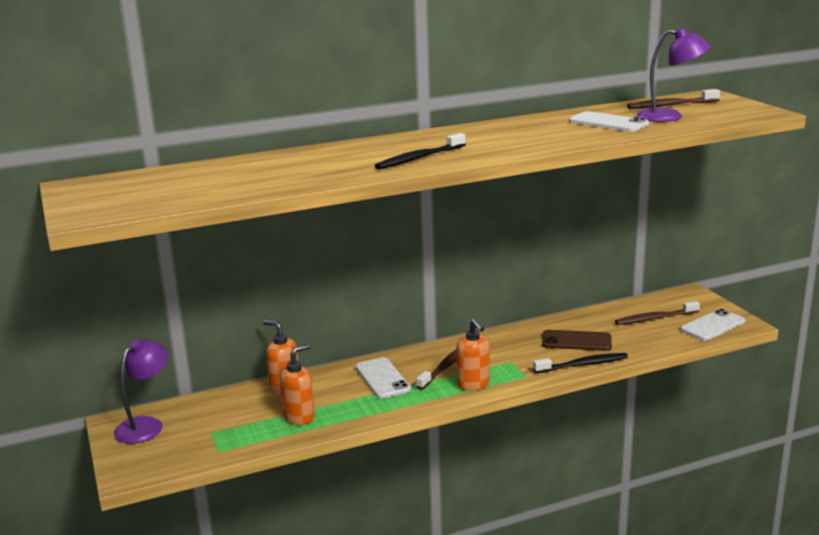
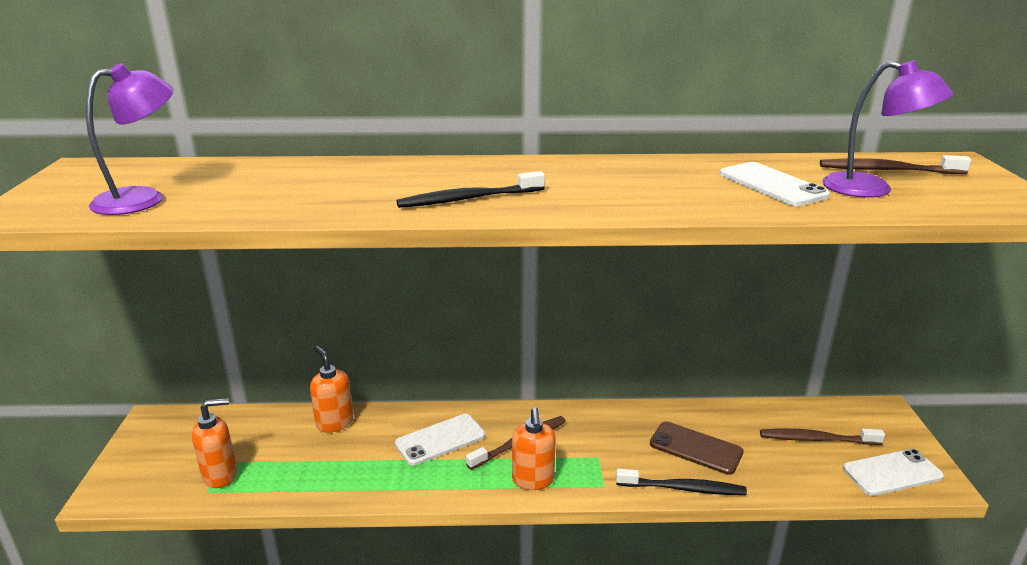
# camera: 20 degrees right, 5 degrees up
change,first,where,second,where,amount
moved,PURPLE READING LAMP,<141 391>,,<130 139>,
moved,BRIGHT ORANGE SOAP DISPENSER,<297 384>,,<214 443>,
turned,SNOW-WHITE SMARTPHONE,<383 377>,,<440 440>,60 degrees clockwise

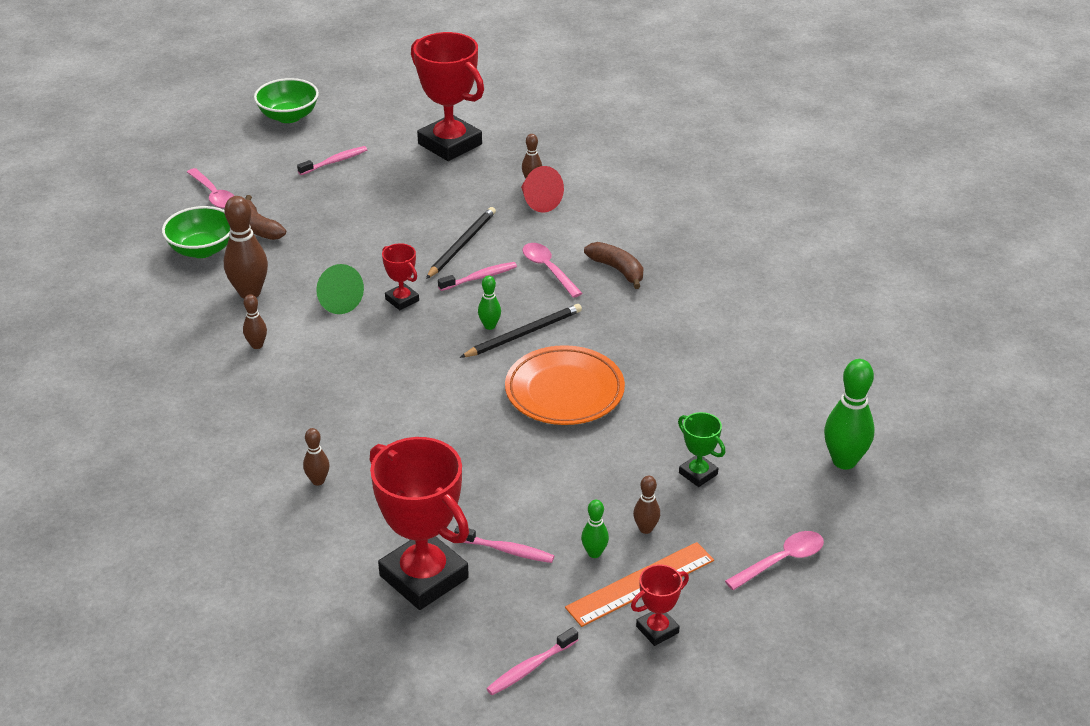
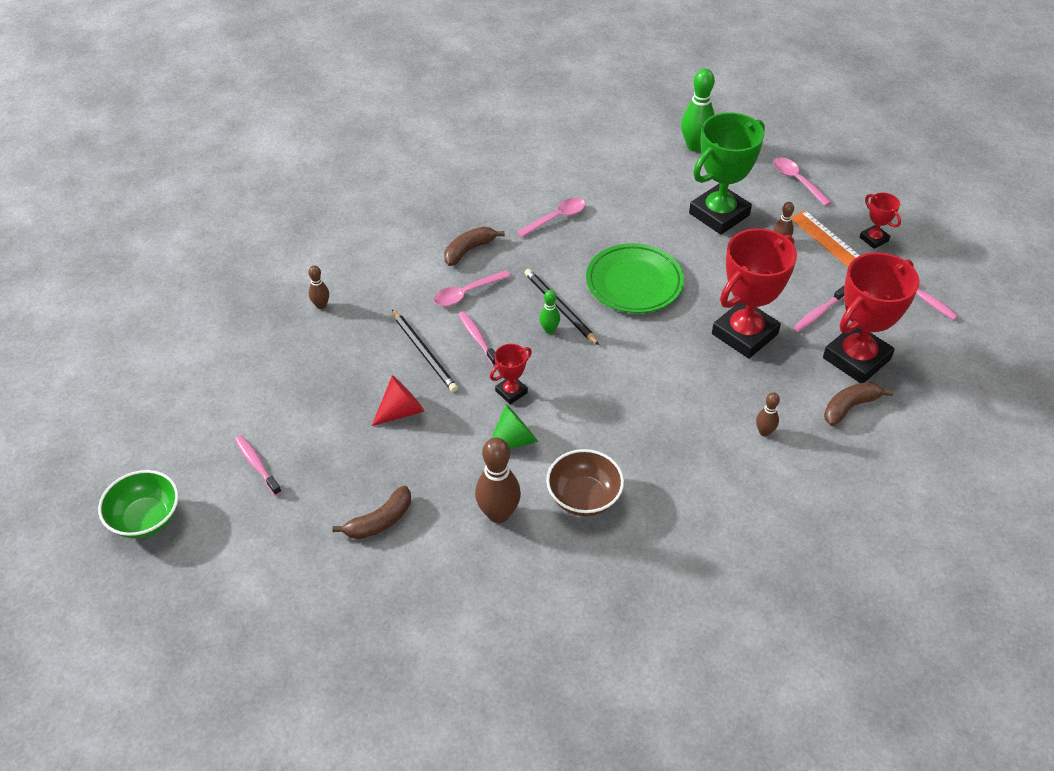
# camera: 90 degrees left, 10 degrees up
change,first,where,second,where,amount
moved,RED AWARD CUP,<447 96>,,<754 293>,
moved,RED SOLID CONE,<542 189>,,<398 401>,
moved,ROSE-PINK SPOON,<210 188>,,<551 218>,
removed,LEAF-GREEN BOWL,<196 232>,,,
turned,JET-BLACK LEAD PENCIL,<461 243>,,<425 350>,150 degrees counterclockwise
replaced,BROWN BOWLING PIN,<255 321>,BROWN BOWL,<585 482>,
recoloured,BRIGHT ORANGE FLAT DISH,<565 385>,LEAF-GREEN FLAT DISH,<635 278>,
resized,LEAF-GREEN AWARD CUP,<701 449>,,<727 173>,x2.14
removed,LEAF-GREEN BOWLING PIN,<595 529>,,,
turned,ROSE-PINK DENTAL BRUSH,<504 544>,,<819 308>,150 degrees counterclockwise
added,,,BROWN BANANA,<858 404>,

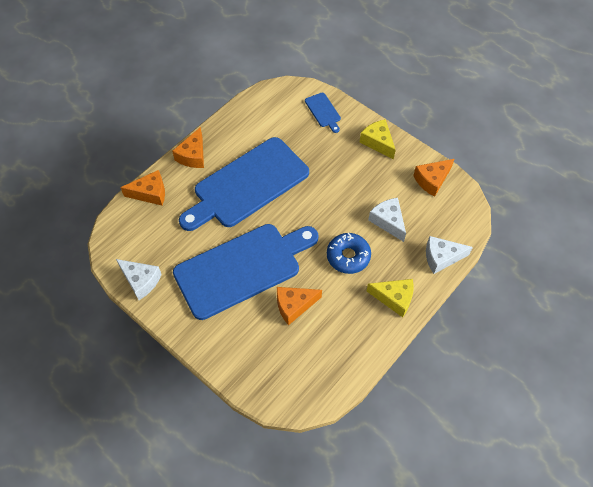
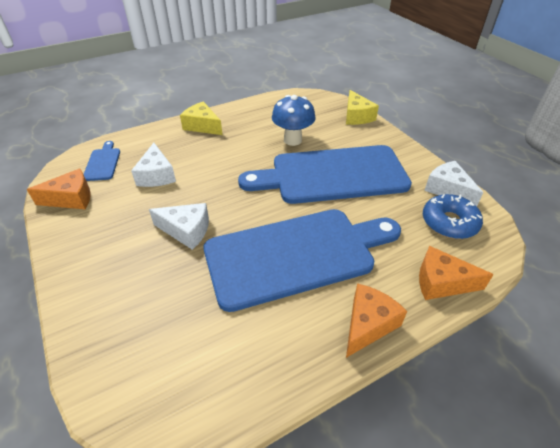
# camera: 160 degrees left, 15 degrees down
change,first,where,second,where,amount
moved,ROYAL BLUE BREAD BOARD,<323 113>,,<102 161>,
moved,BRIGHT YELLOW PIECE OF CHEESE,<377 139>,,<362 107>,
moved,ROYAL BLUE GLAZED DONUT,<349 253>,,<453 216>,
moved,SNOW-WHITE PIECE OF CHEESE,<449 255>,,<179 226>,
replaced,BRIGHT ORANGE PIECE OF CHEESE,<299 306>,ROYAL BLUE FUNGUS,<294 120>,

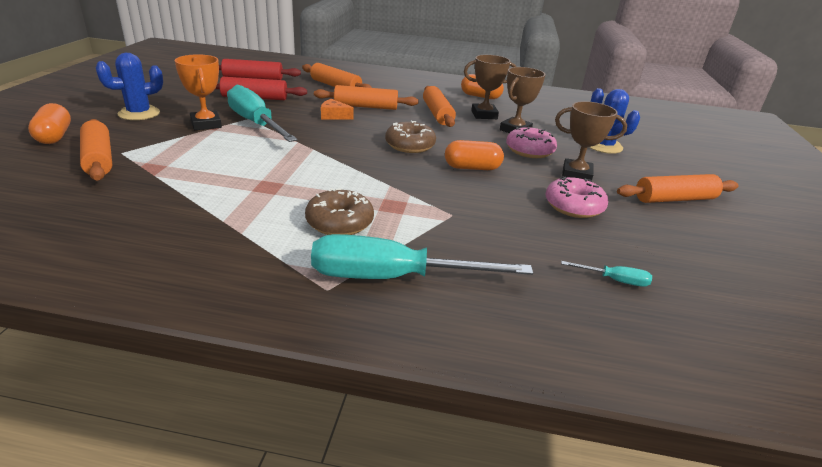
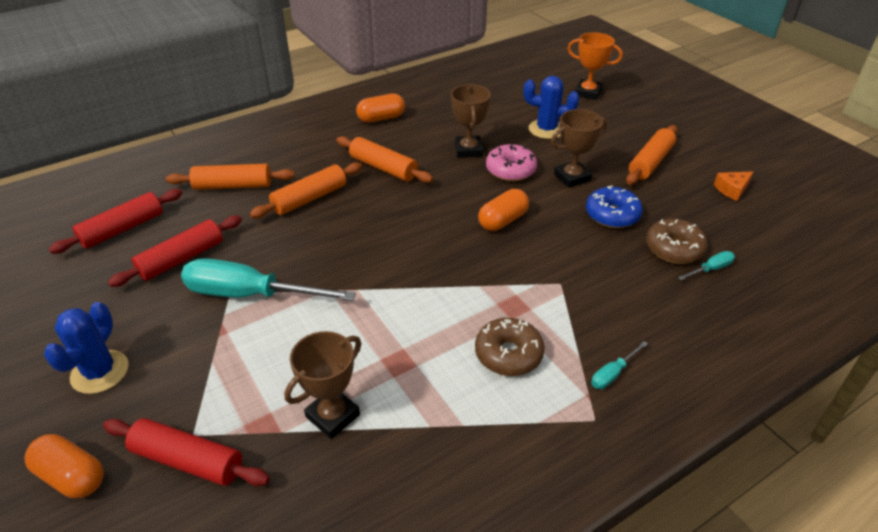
# camera: 40 degrees left, 10 degrees up
change,first,where,second,where,amount
moved,BRIGHT ORANGE AWARD CUP,<198 92>,,<595 66>,
moved,BROWN AWARD CUP,<490 87>,,<323 385>,
moved,BRIGHT ORANGE PIECE OF CHEESE,<337 109>,,<733 186>,
recoloured,BRIGHT ORANGE ROLLING PIN,<96 150>,RED ROLLING PIN,<186 452>,
moved,BROWN GLAZED DONUT,<410 136>,,<677 241>,
recoloured,ROSE-PINK GLAZED DONUT,<576 197>,ROYAL BLUE GLAZED DONUT,<614 207>,
resized,TEAL HAND SCREWDRIVER,<422 256>,,<619 365>,x0.42

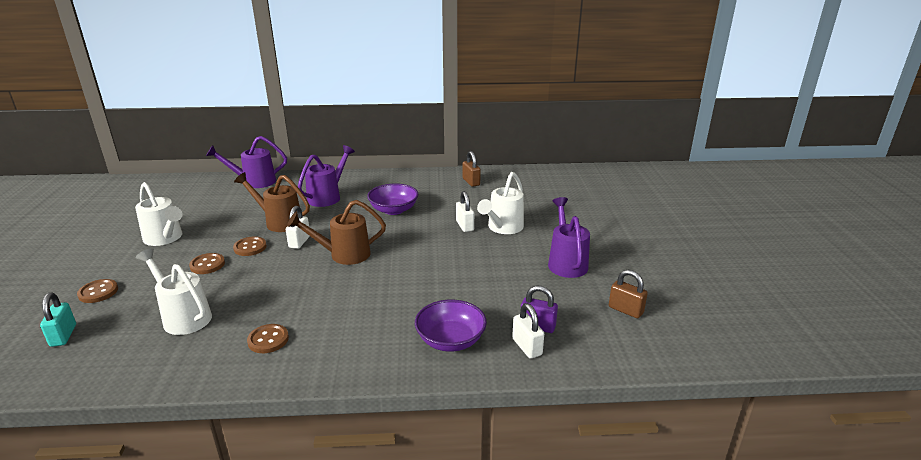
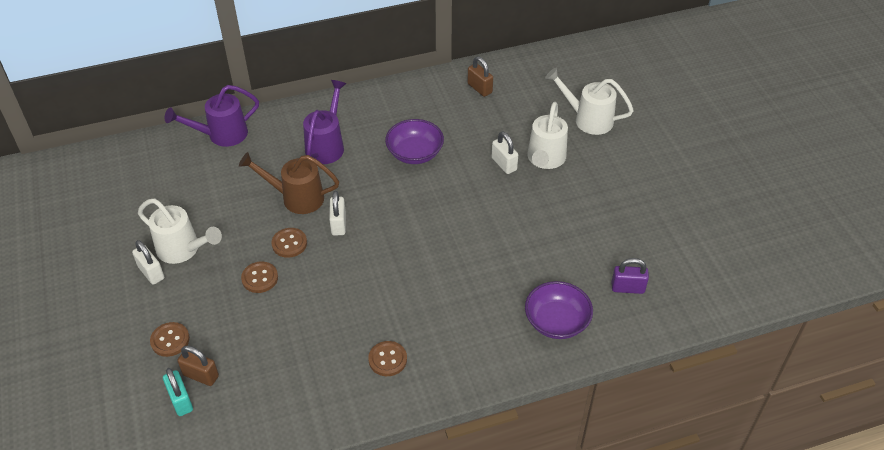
# camera: 15 degrees left, 20 degrees up
change,first,where,second,where,amount
removed,PURPLE SPRINKLING CAN,<569 237>,,,
removed,BROWN SPRINKLING CAN,<336 232>,,,
moved,SNOW-WHITE SPRINKLING CAN,<174 291>,,<589 101>,
moved,BROWN PADLOCK,<628 294>,,<198 366>,
moved,SNOW-WHITE PADLOCK,<528 331>,,<148 262>,

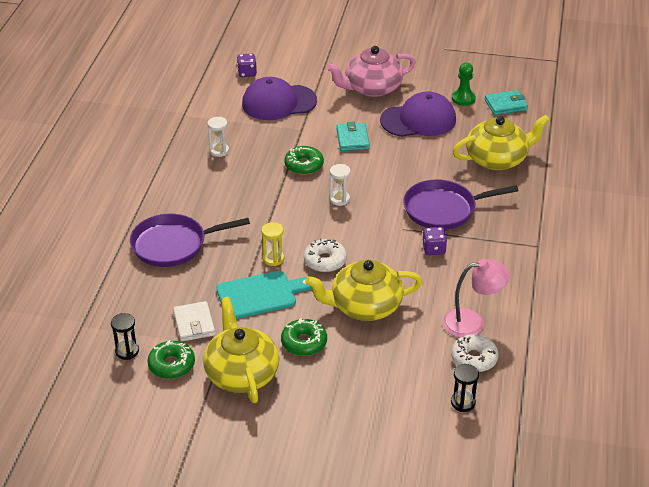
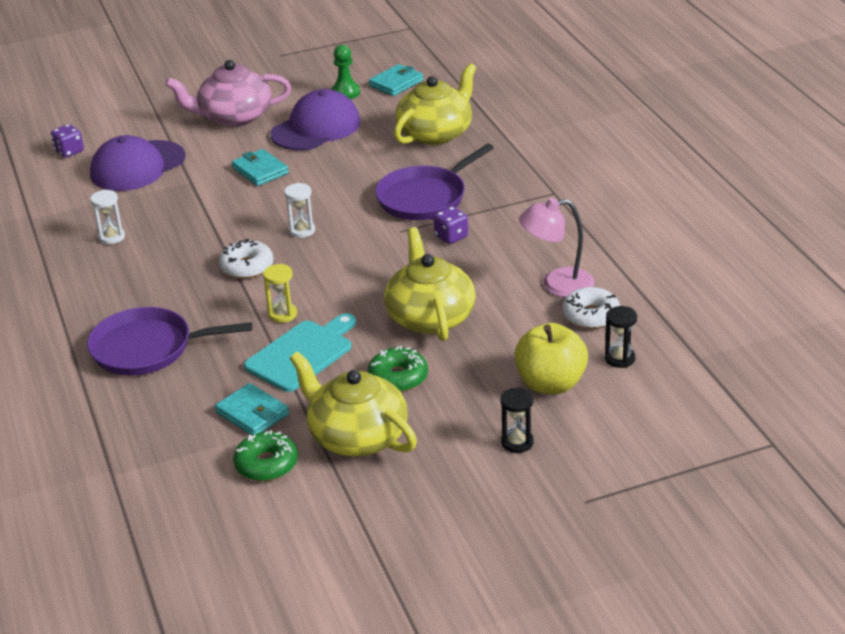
# camera: 30 degrees left, 5 degrees down
change,first,where,second,where,amount
turned,ROSE-PINK TEAPOT,<371 71>,,<228 93>,45 degrees clockwise
removed,LEAF-GREEN GLAZED DONUT,<304 160>,,,
turned,PURPLE FRYING PAN,<190 240>,,<170 341>,45 degrees clockwise
moved,SNOW-WHITE GLAZED DONUT,<325 255>,,<246 259>,
turned,ROSE-PINK READING LAMP,<476 298>,,<557 248>,150 degrees counterclockwise
turned,BRIGHT YELLOW TEAPOT,<363 290>,,<430 284>,120 degrees clockwise
recoloured,SNOW-WHITE BILLFOLD,<194 321>,TEAL BILLFOLD,<252 409>,
moved,JET-BLACK SANDGLASS,<125 336>,,<517 420>,
added,,,BRIGHT YELLOW APPLE,<551 358>,

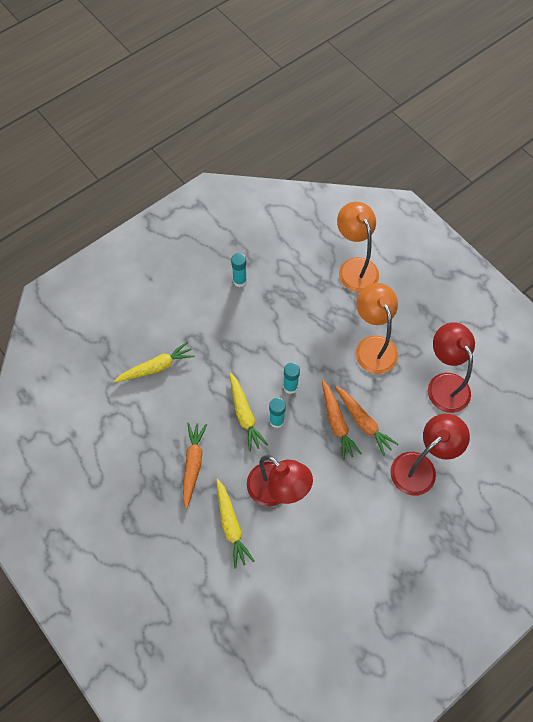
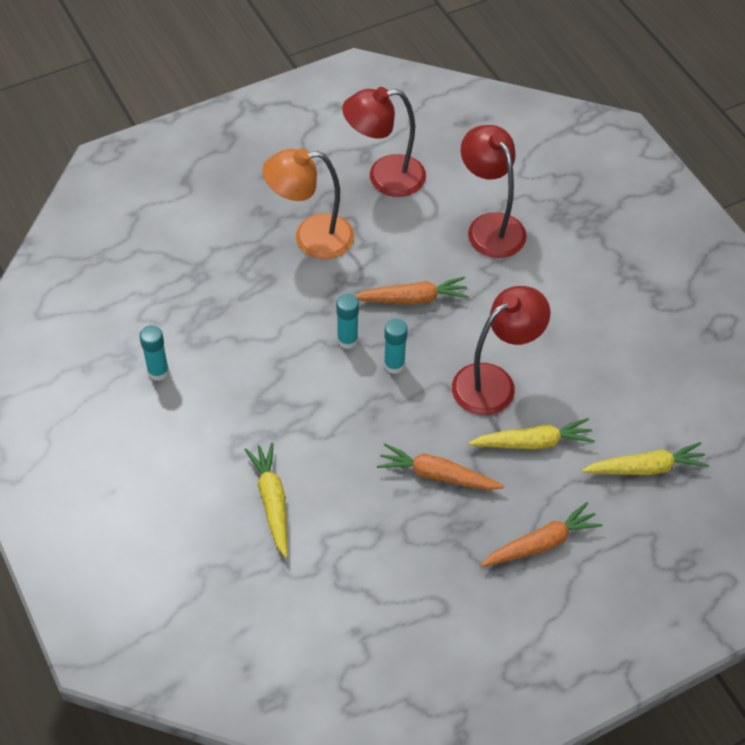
# camera: 80 degrees left, 10 degrees down
change,first,where,second,where,amount
removed,BRIGHT ORANGE READING LAMP,<358 247>,,,
moved,BRIGHT YELLOW TOY CARROT,<248 412>,,<645 458>,
moved,BRIGHT ORANGE TOY CARROT,<367 421>,,<541 534>,

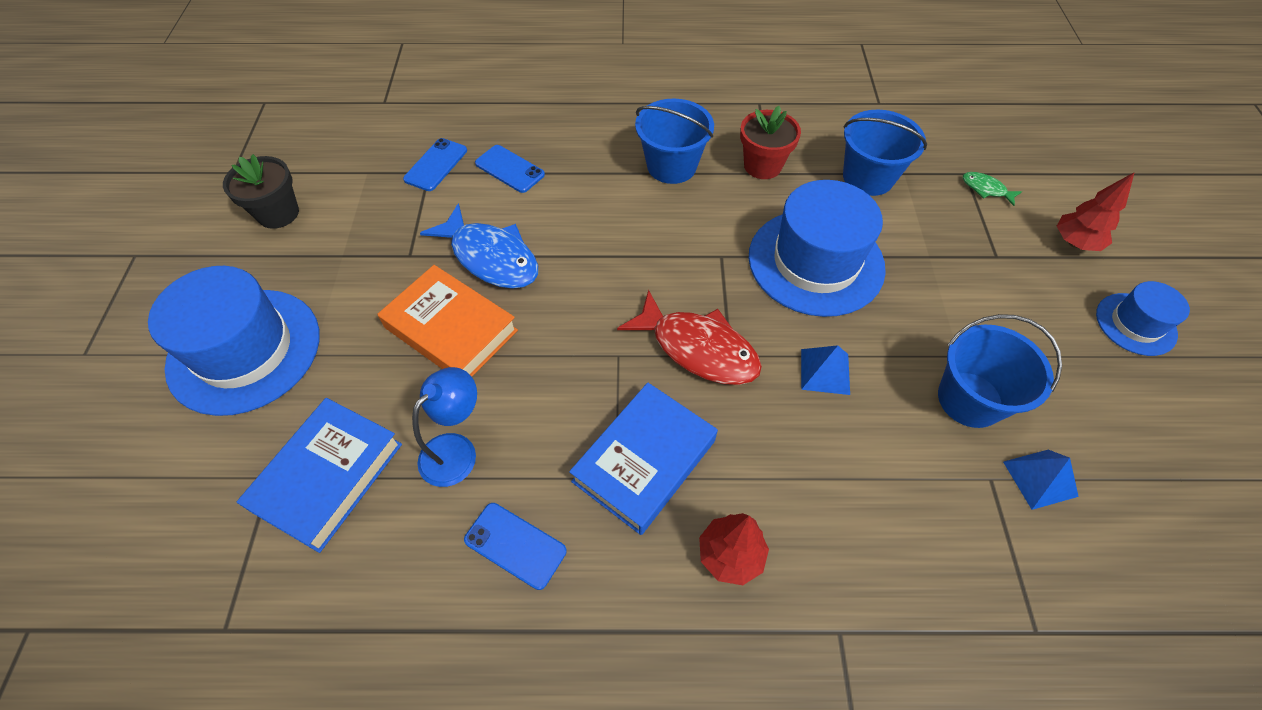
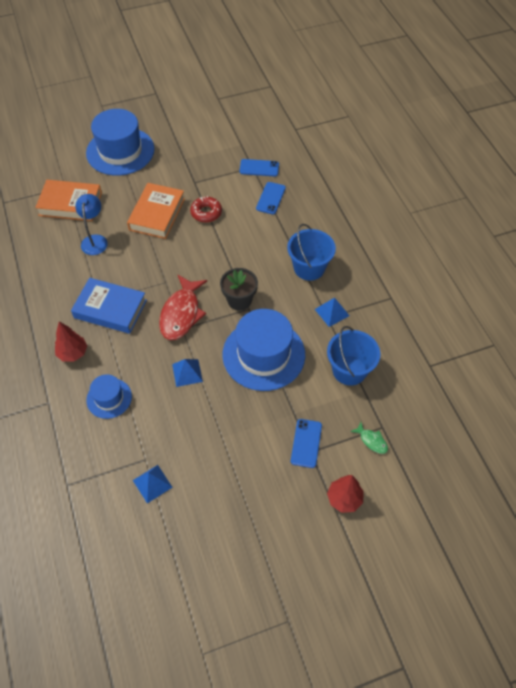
# camera: 70 degrees right, 0 degrees up
change,first,where,second,where,amount
replaced,RED POTTED PLANT,<770 142>,ROYAL BLUE SOLID PYRAMID,<332 312>,
moved,JET-BLACK POTTED PLANT,<261 191>,,<239 289>,
turned,LEAF-GREEN TOY FISH,<992 189>,,<369 438>,120 degrees clockwise
replaced,ROYAL BLUE TOY FISH,<479 246>,RED GLAZED DONUT,<206 209>,
moved,ROYAL BLUE TALL HAT,<1143 318>,,<109 396>,
removed,ROYAL BLUE SAND BUCKET,<1000 371>,,,
turned,ROYAL BLUE READING LAMP,<444 427>,,<91 224>,105 degrees counterclockwise
recoloured,ROYAL BLUE HARDCOVER,<319 475>,BRIGHT ORANGE HARDCOVER,<68 200>,
moved,ROYAL BLUE SMARTPHONE,<515 546>,,<306 443>,

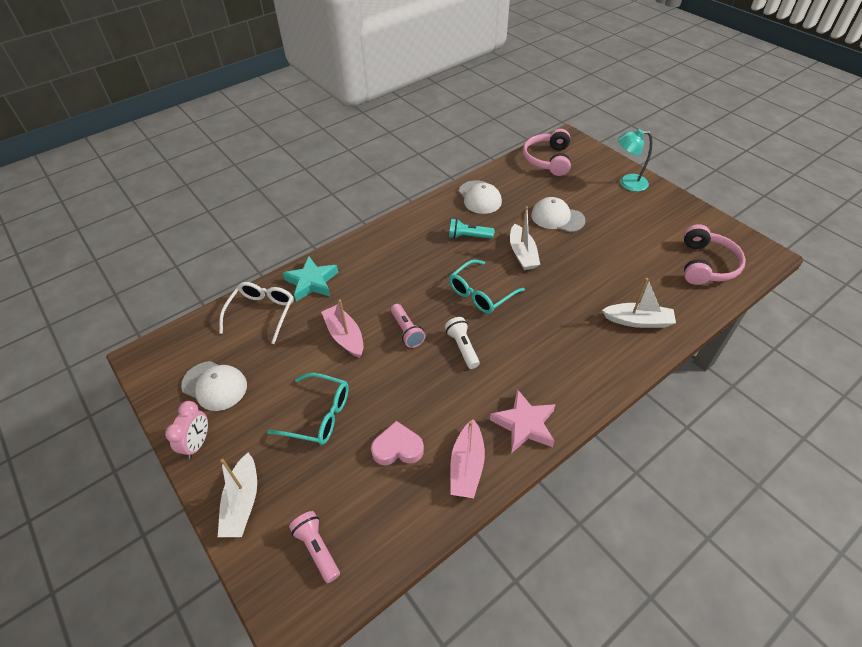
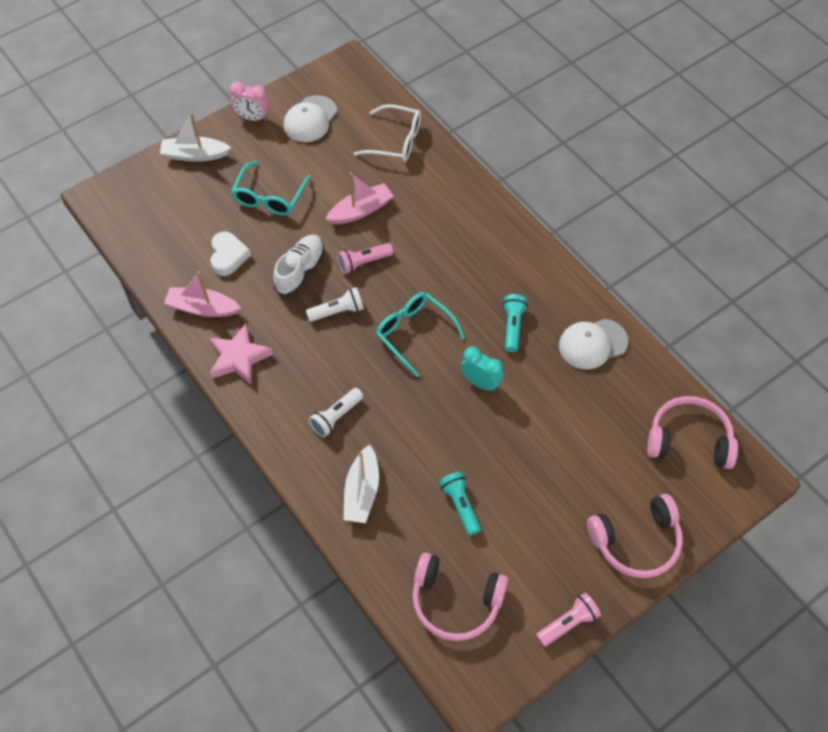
# camera: 90 degrees right, 10 degrees up
change,first,where,second,where,amount
replaced,TEAL READING LAMP,<635 160>,ROSE-PINK HEADSET,<635 536>,
removed,SNOW-WHITE BASEBALL CAP,<558 214>,,,
replaced,SNOW-WHITE TOY BOAT,<525 238>,TEAL BEDSIDE CLOCK,<482 369>,
removed,TEAL STAR SHAPE,<310 279>,,,
recoloured,ROSE-PINK HEART SHAPE,<397 443>,SNOW-WHITE HEART SHAPE,<230 253>,
moved,ROSE-PINK TORCH,<314 547>,,<568 620>,
added,,,SNOW-WHITE SNEAKER,<299 265>,
added,,,SNOW-WHITE TORCH,<336 412>,
added,,,TEAL TORCH,<460 504>,

